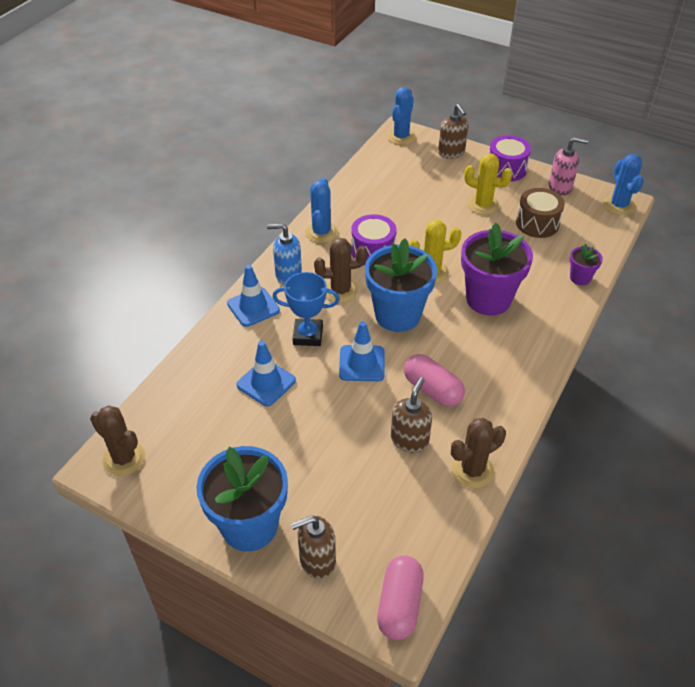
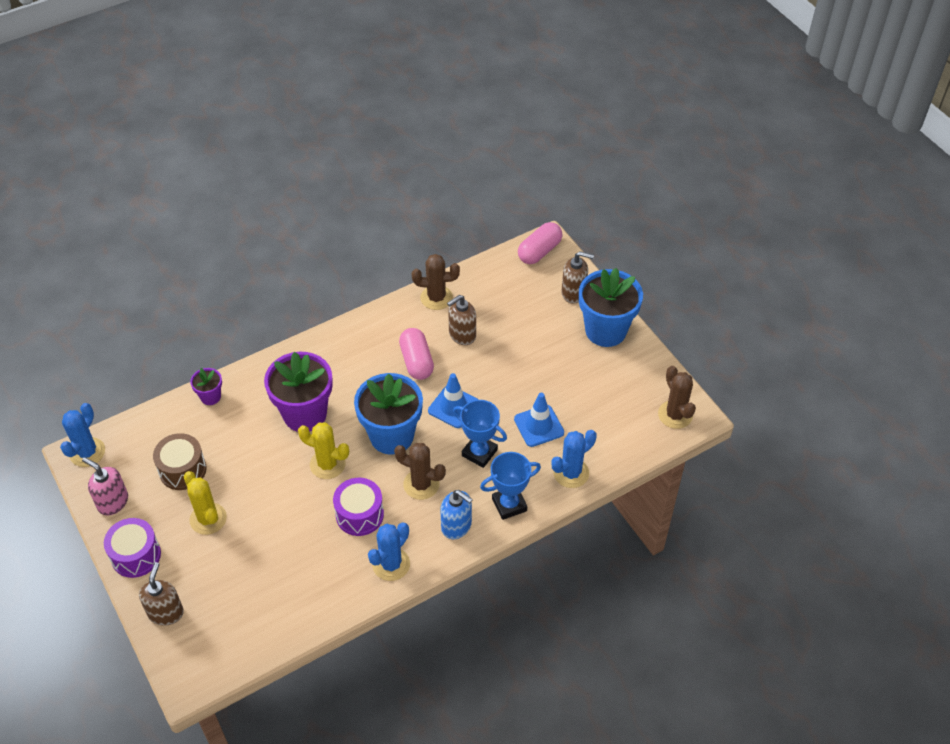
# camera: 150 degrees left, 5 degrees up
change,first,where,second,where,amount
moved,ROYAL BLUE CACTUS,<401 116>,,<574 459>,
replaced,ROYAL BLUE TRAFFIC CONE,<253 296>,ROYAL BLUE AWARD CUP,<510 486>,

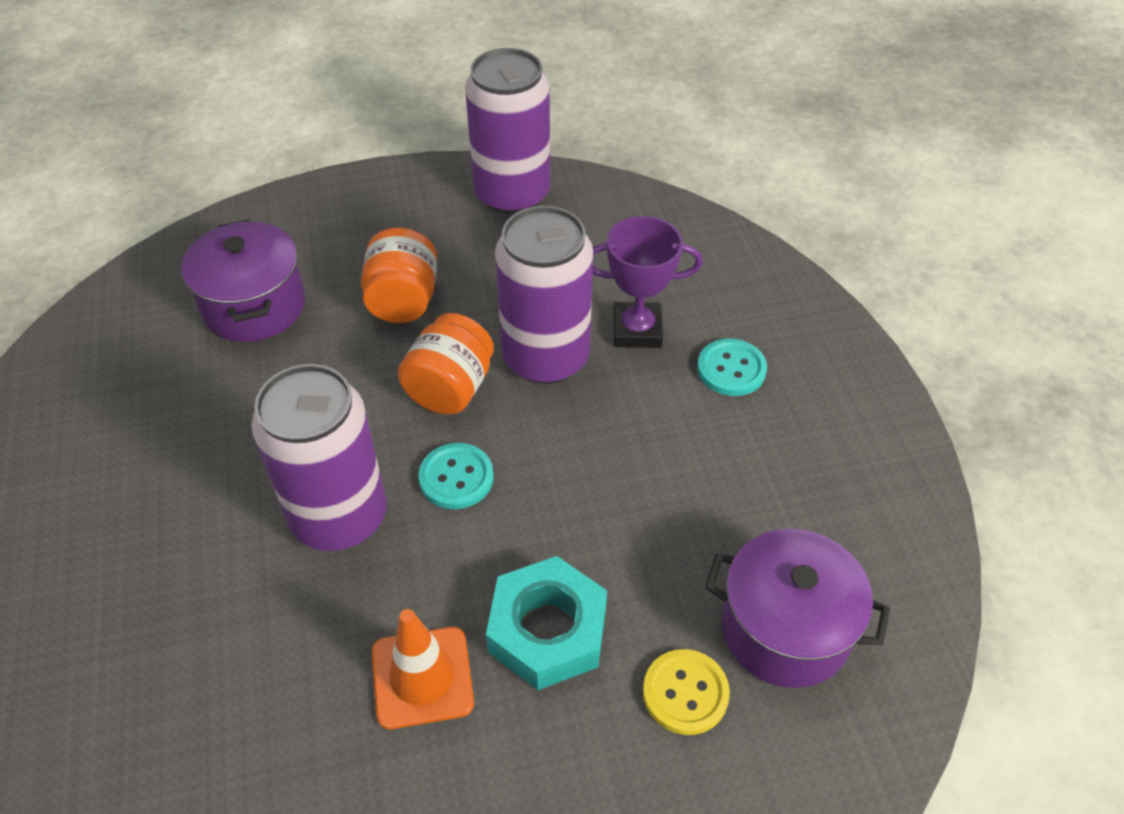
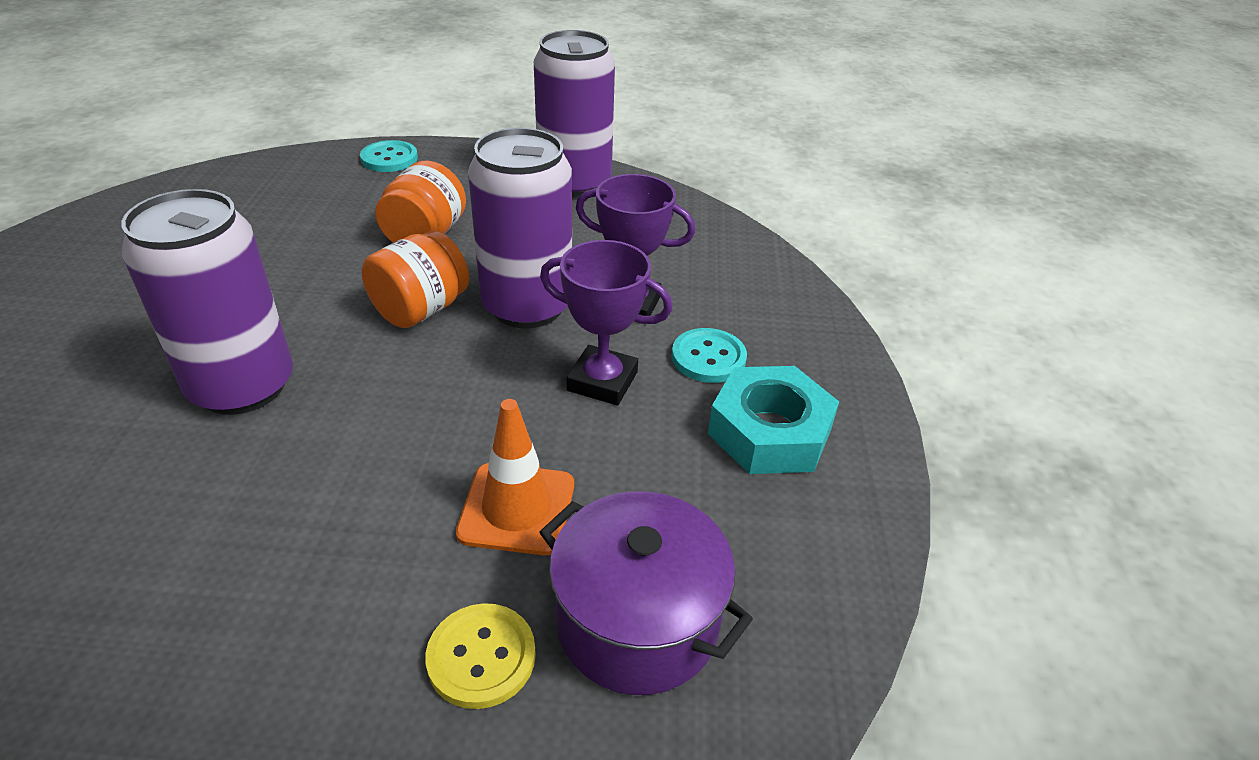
# camera: 15 degrees right, 10 degrees down
change,first,where,second,where,amount
removed,PURPLE COOKING POT,<243 280>,,,
moved,TEAL BUTTON,<456 476>,,<389 156>,
moved,TEAL NUT,<546 623>,,<773 420>,
moved,BRIGHT ORANGE TRAFFIC CONE,<423 669>,,<515 477>,
added,,,PURPLE AWARD CUP,<606 322>,

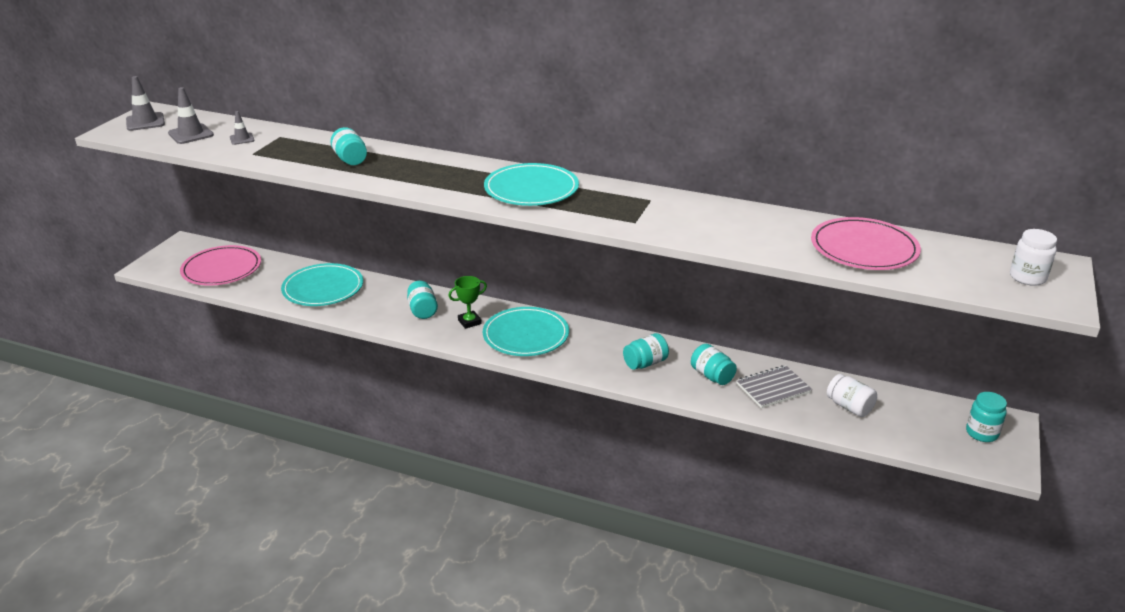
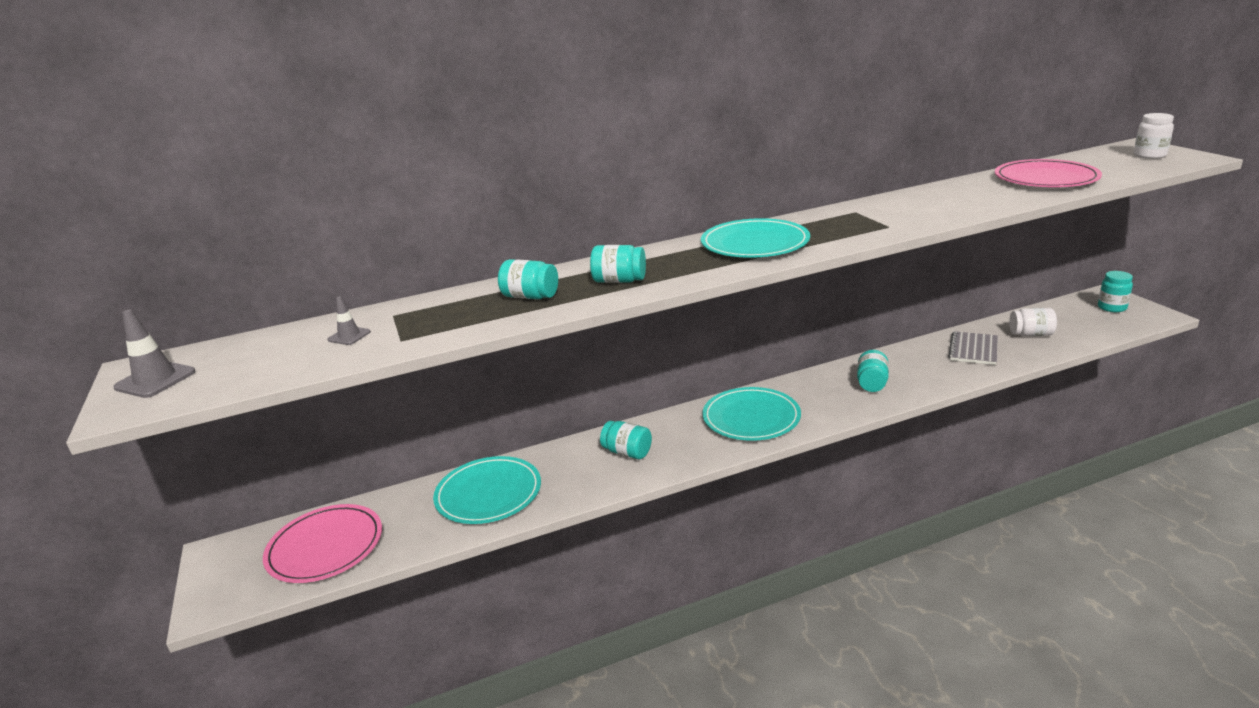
# camera: 40 degrees left, 5 degrees down
change,first,where,second,where,amount
removed,ASH-GREY TRAFFIC CONE,<191 115>,,,
removed,LEAF-GREEN AWARD CUP,<468 302>,,,
moved,TEAL JAR,<714 364>,,<618 264>,

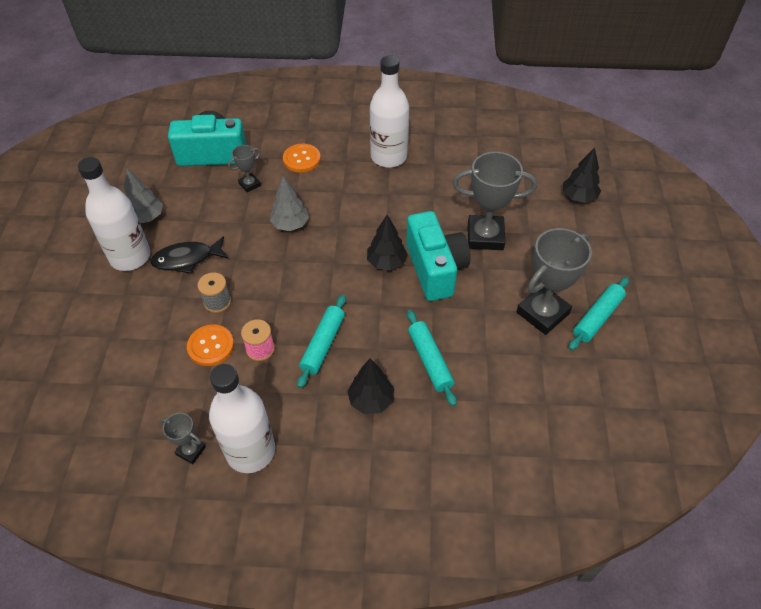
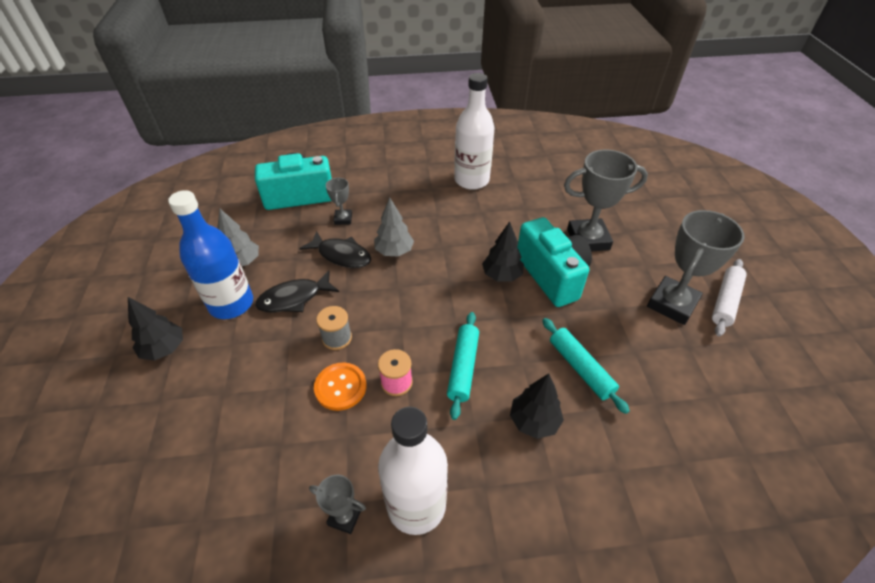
# camera: 10 degrees left, 5 degrees down
change,first,where,second,where,amount
removed,BRIGHT ORANGE BUTTON,<302 158>,,,
turned,ASH-GREY AWARD CUP,<244 168>,,<339 201>,45 degrees counterclockwise
moved,JET-BLACK FIR TREE,<582 175>,,<155 329>,
recoloured,SNOW-WHITE BOTTLE,<114 214>,ROYAL BLUE BOTTLE,<210 254>,
recoloured,TEAL ROLLING PIN,<599 313>,SNOW-WHITE ROLLING PIN,<729 297>,
added,,,JET-BLACK TOY FISH,<335 249>,

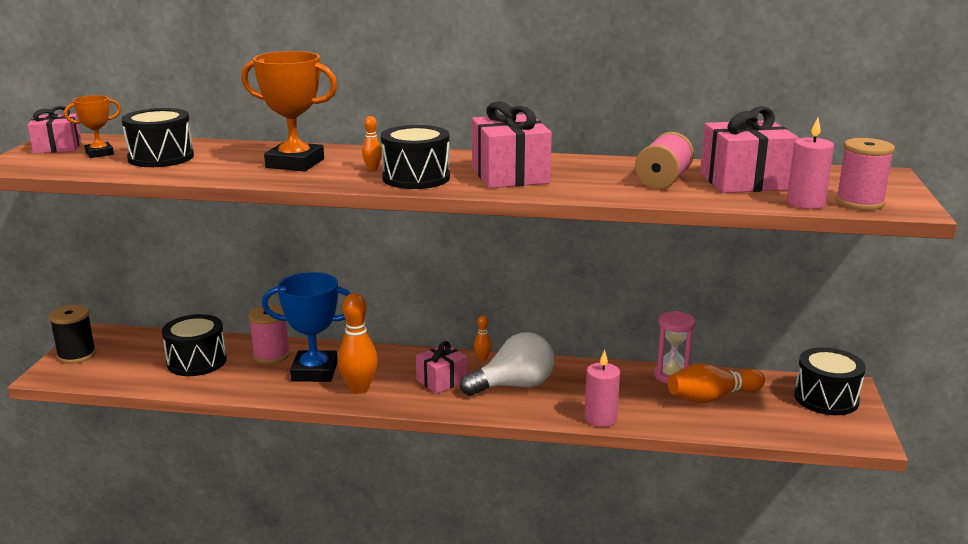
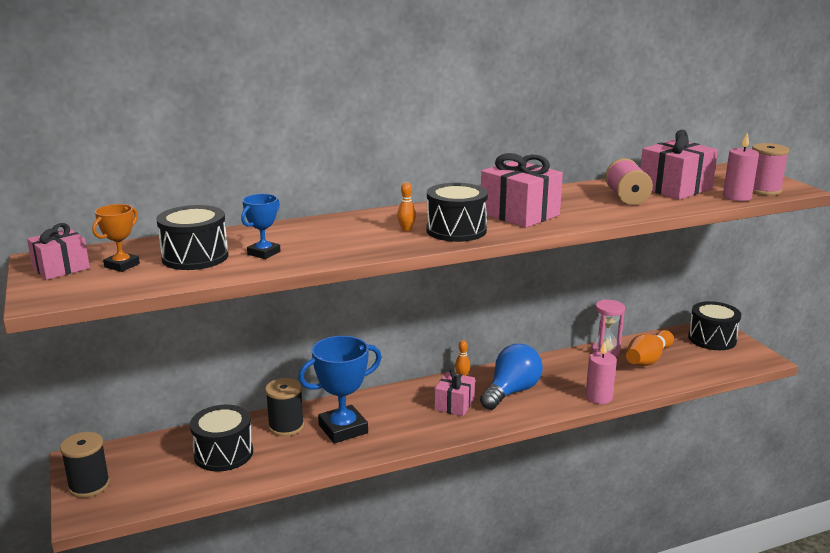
# camera: 30 degrees left, 0 degrees up
change,first,where,second,where,amount
removed,BRIGHT ORANGE AWARD CUP,<289 111>,,,
removed,BRIGHT ORANGE BOWLING PIN,<358 343>,,,
recoloured,ROSE-PINK REEL OF THREAD,<269 334>,JET-BLACK REEL OF THREAD,<284 407>,
recoloured,SNOW-WHITE LIGHT BULB,<507 364>,ROYAL BLUE LIGHT BULB,<511 377>,
added,,,ROYAL BLUE AWARD CUP,<260 226>,

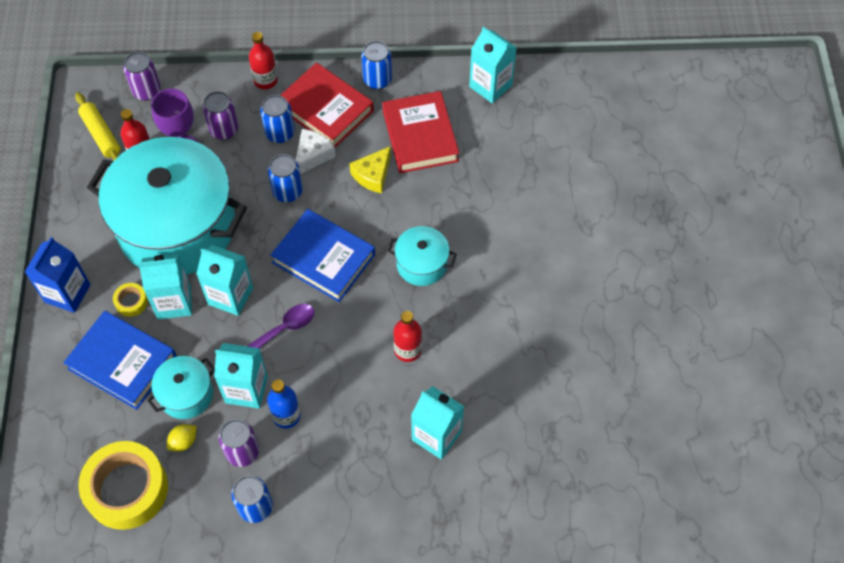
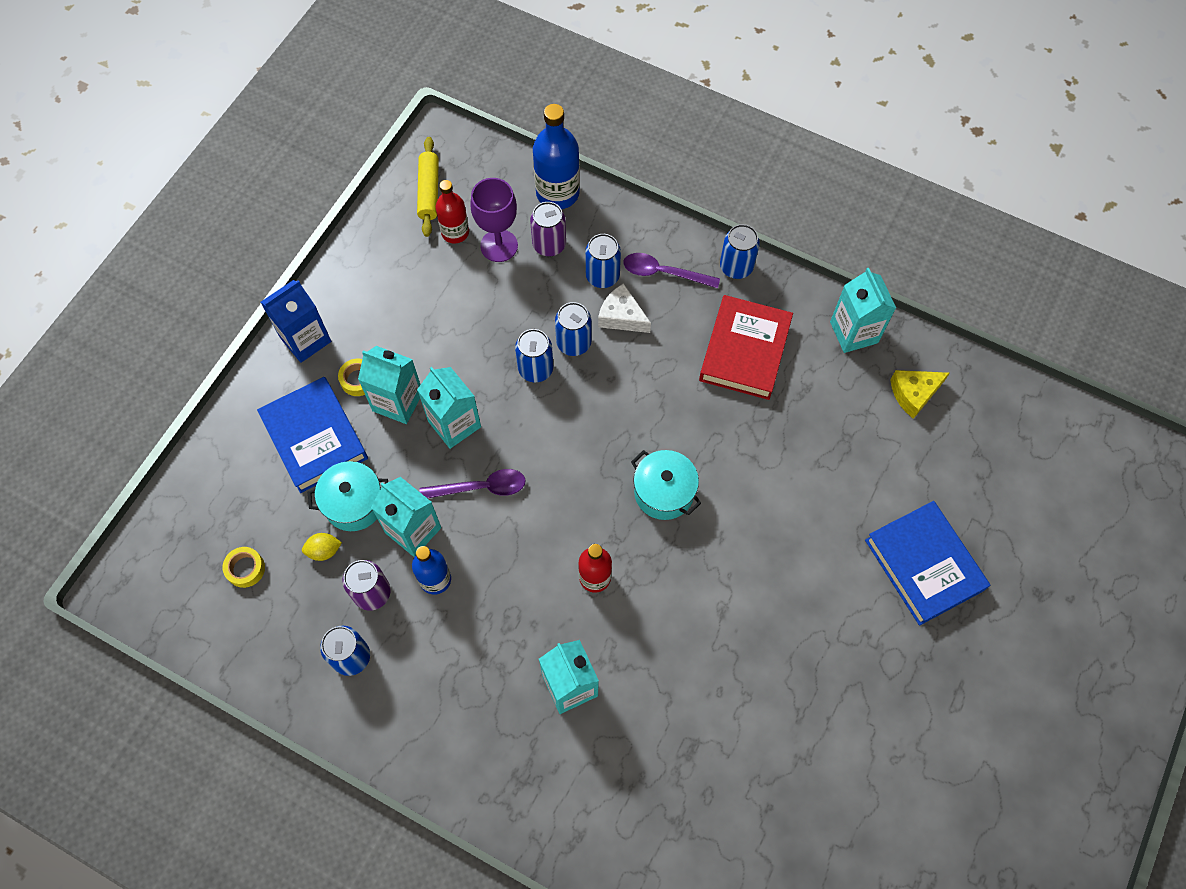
# camera: 30 degrees right, 5 degrees up
change,first,where,second,where,amount
removed,RED BOTTLE,<263 60>,,,
removed,PURPLE CAN,<142 76>,,,
replaced,RED HARDCOVER,<327 104>,PURPLE SPOON,<671 270>,
turned,SNOW-WHITE PIECE OF CHEESE,<315 151>,,<624 308>,120 degrees counterclockwise
removed,TEAL COOKING POT,<167 206>,,,
moved,BRIGHT YELLOW PIECE OF CHEESE,<370 170>,,<920 394>,
moved,ROYAL BLUE HARDCOVER,<322 255>,,<927 563>,
resized,BRIGHT YELLOW STICKY TAPE,<123 485>,,<243 567>,x0.43
added,,,ROYAL BLUE BOTTLE,<556 156>,
added,,,ROYAL BLUE CAN,<534 355>,

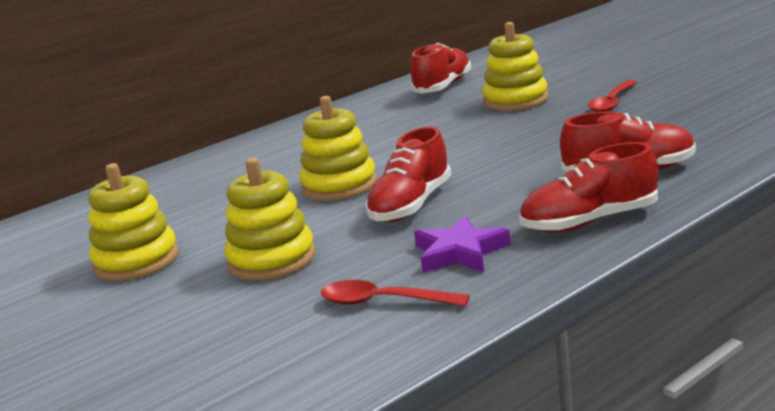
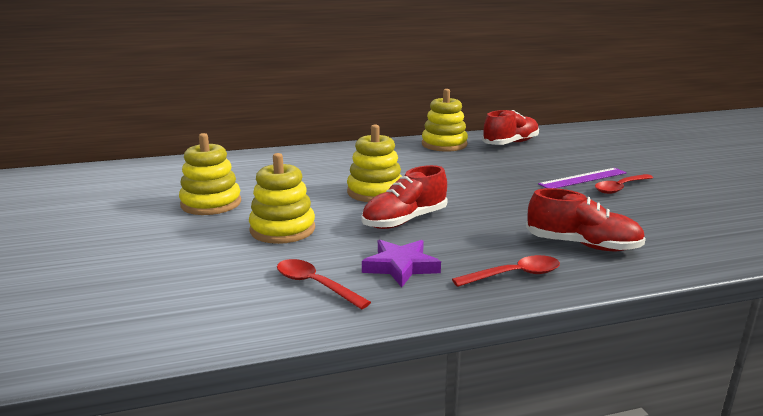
# camera: 20 degrees right, 0 degrees up
change,first,where,second,where,amount
moved,BRIGHT YELLOW RING STACKER,<515 66>,,<445 120>,
replaced,RED SNEAKER,<588 187>,RED SPOON,<506 271>,
added,,,PURPLE RULER,<582 178>,

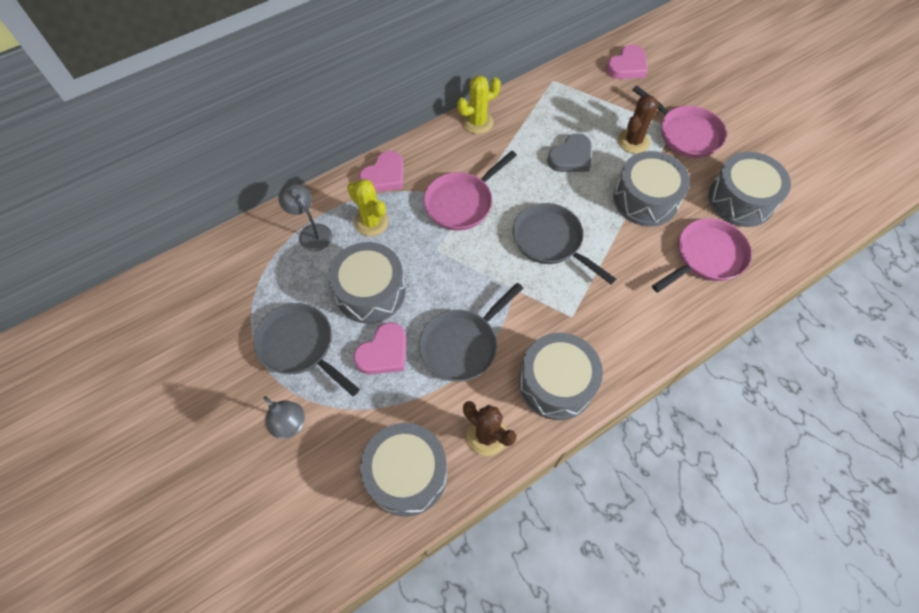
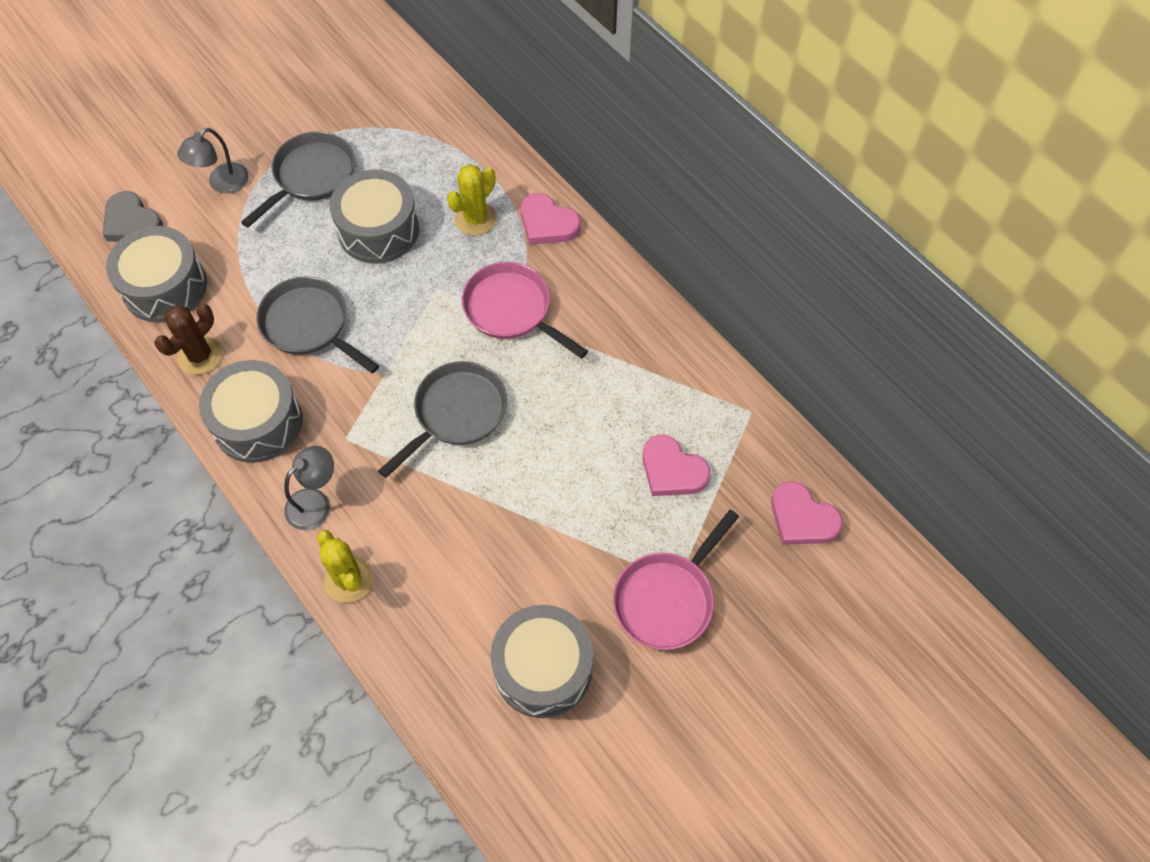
# camera: 85 degrees right, 0 degrees up
change,first,where,second,where,amount
moved,BRIGHT YELLOW CACTUS,<479 104>,,<345 566>,
removed,BROWN CACTUS,<638 124>,,,
moved,ASH-GREY HEART SHAPE,<569 152>,,<133 216>,
removed,ASH-GREY TOY DRUM,<651 189>,,,
moved,ASH-GREY READING LAMP,<305 217>,,<309 488>,
removed,ROSE-PINK FRYING PAN,<702 255>,,,
moved,ROSE-PINK HEART SHAPE,<379 348>,,<676 465>,

